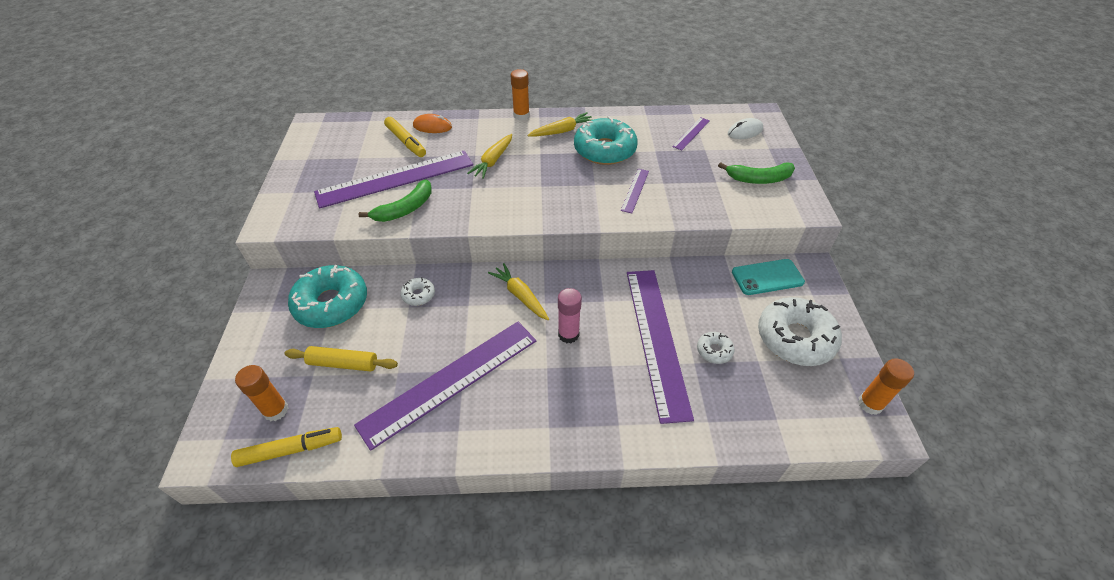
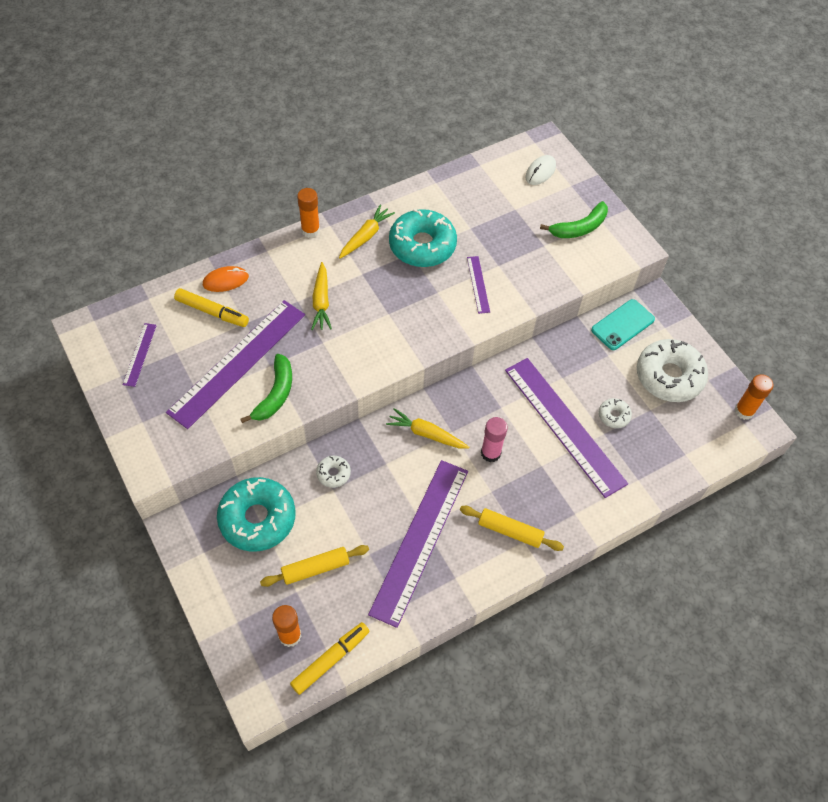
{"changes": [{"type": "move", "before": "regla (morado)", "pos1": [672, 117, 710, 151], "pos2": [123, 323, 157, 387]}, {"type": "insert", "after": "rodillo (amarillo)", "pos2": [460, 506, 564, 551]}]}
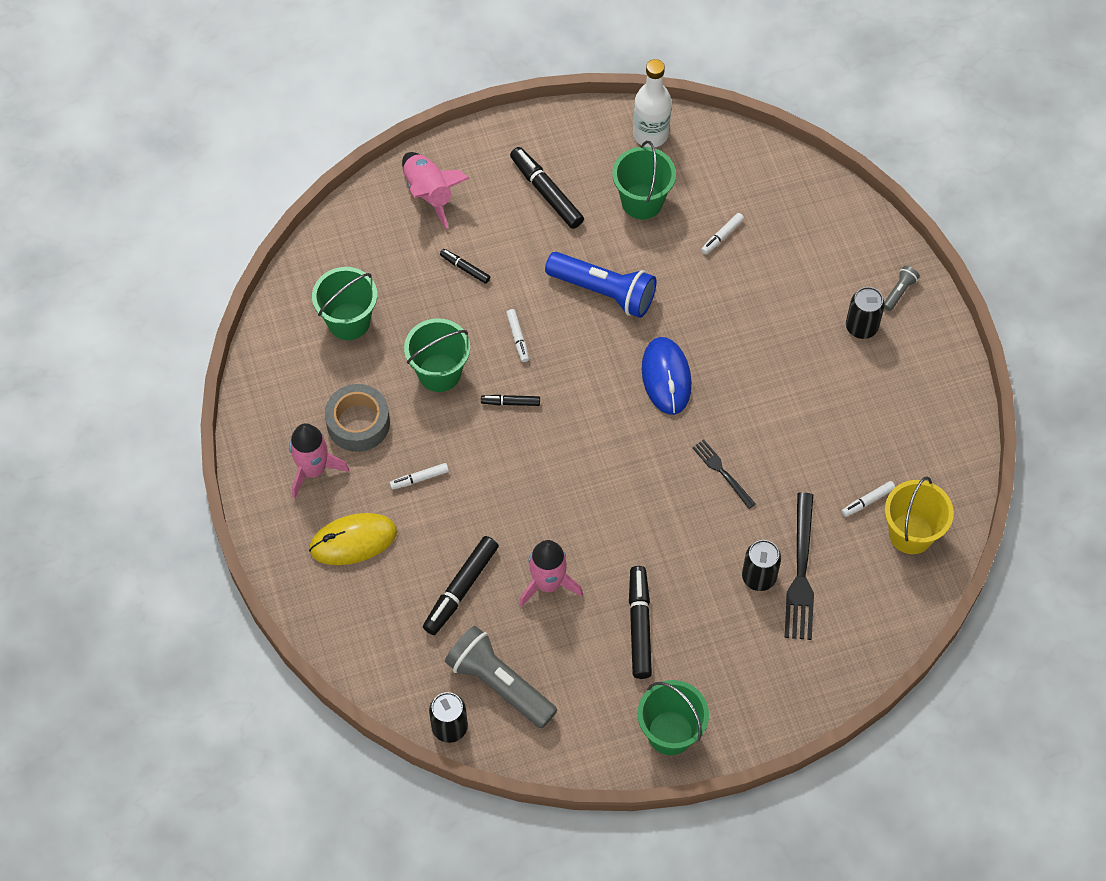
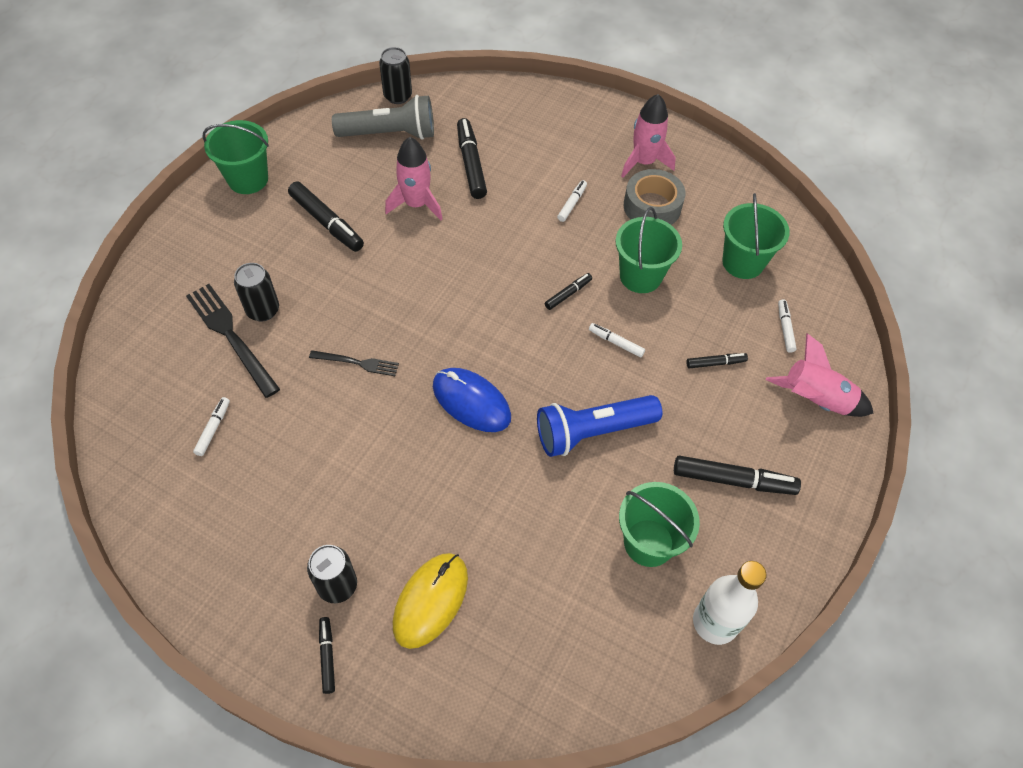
{"changes": [{"type": "move", "before": "rotulador (blanco)", "pos1": [701, 213, 744, 254], "pos2": [778, 299, 797, 353]}, {"type": "replace", "before": "lámpara de mano (gris)", "after": "rotulador (negro)", "pos1": [884, 266, 920, 311], "pos2": [319, 617, 335, 694]}, {"type": "delete", "before": "balde (amarillo)", "pos1": [885, 477, 954, 554]}, {"type": "move", "before": "ratón (amarillo)", "pos1": [309, 513, 397, 565], "pos2": [392, 553, 468, 649]}]}
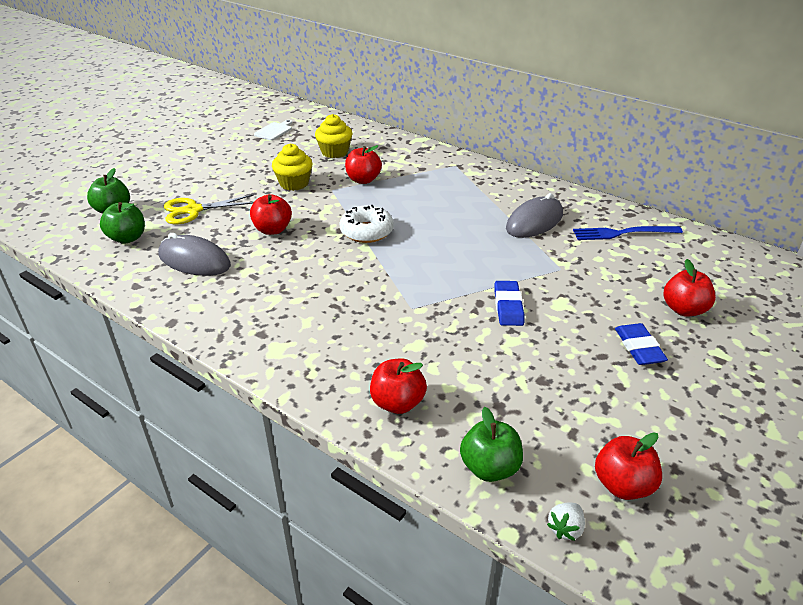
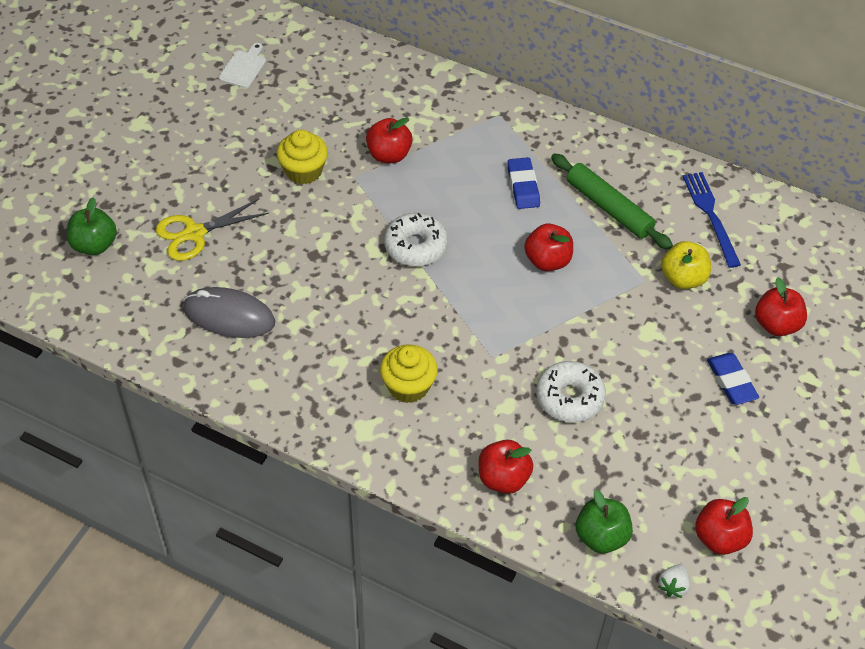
{"changes": [{"type": "move", "before": "magdalena (amarillo)", "pos1": [315, 114, 352, 158], "pos2": [380, 344, 438, 403]}, {"type": "replace", "before": "ratón (gris)", "after": "rodillo (verde)", "pos1": [506, 193, 563, 238], "pos2": [551, 153, 673, 250]}, {"type": "move", "before": "manzana (rojo)", "pos1": [250, 194, 292, 235], "pos2": [524, 224, 573, 271]}, {"type": "delete", "before": "manzana (verde)", "pos1": [100, 202, 145, 244]}, {"type": "rotate", "before": "tenedor (azul)", "pos1": [573, 226, 683, 240], "pos2": [683, 172, 741, 268], "turn": 90}, {"type": "move", "before": "goma de borrar (azul)", "pos1": [494, 281, 524, 326], "pos2": [507, 157, 540, 209]}, {"type": "insert", "after": "manzana (amarillo)", "pos2": [661, 241, 711, 289]}, {"type": "insert", "after": "rosquilla (blanco)", "pos2": [536, 361, 606, 422]}]}
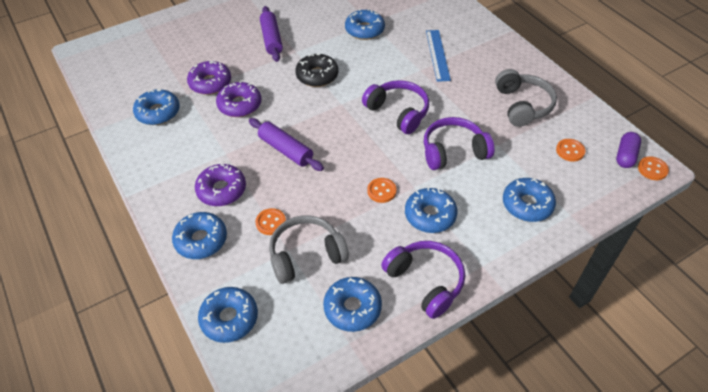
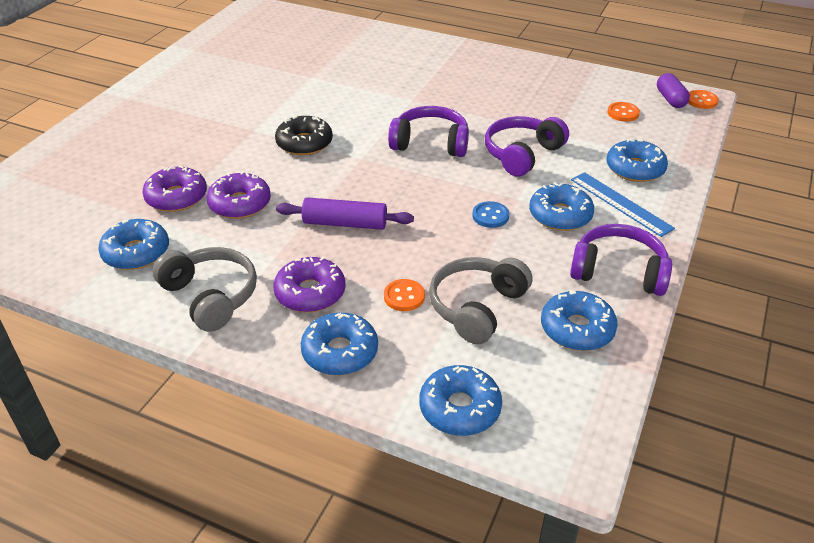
{"changes": [{"type": "delete", "before": "rodillo (morado)", "pos1": [260, 6, 283, 62]}, {"type": "delete", "before": "rosquilla (azul)", "pos1": [345, 9, 385, 40]}, {"type": "move", "before": "regla (azul)", "pos1": [426, 30, 451, 82], "pos2": [571, 172, 675, 237]}, {"type": "move", "before": "auriculares (gris)", "pos1": [495, 69, 557, 127], "pos2": [152, 247, 257, 332]}, {"type": "recolor", "before": "botón (naranja)", "after": "botón (azul)", "pos1": [367, 178, 396, 203], "pos2": [472, 201, 509, 228]}]}
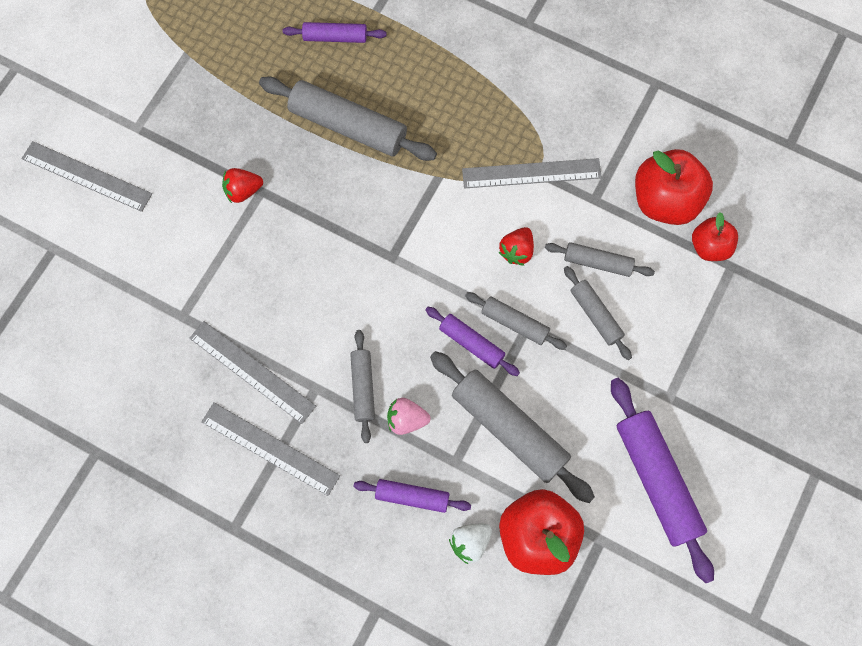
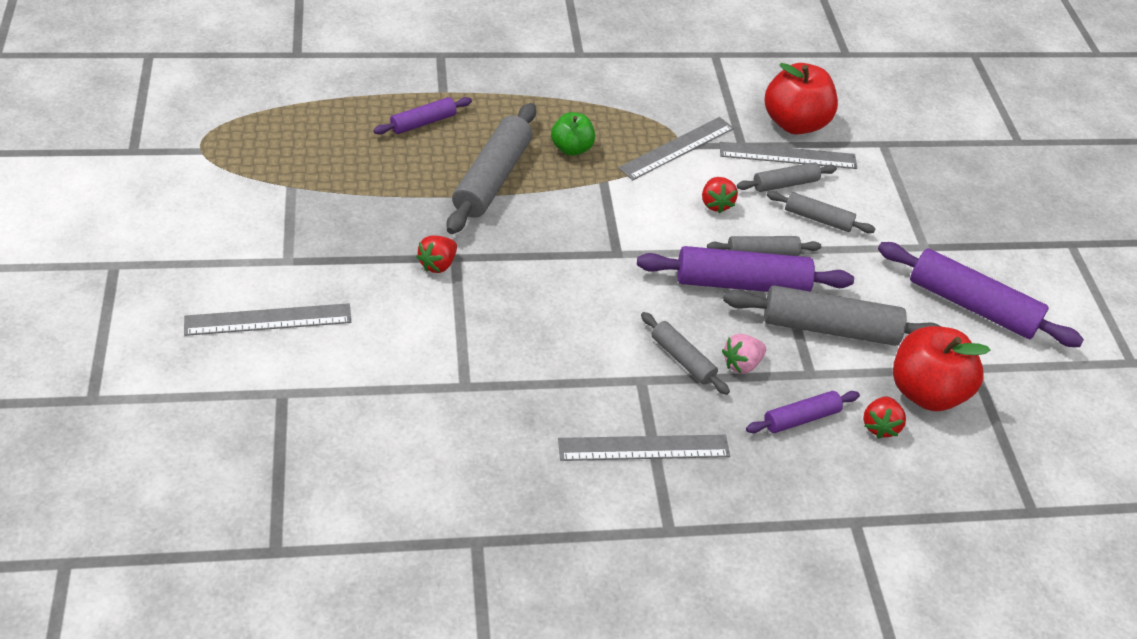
{"changes": [{"type": "rotate", "before": "rodillo (gris)", "pos1": [259, 76, 437, 161], "pos2": [447, 103, 536, 234], "turn": -60}, {"type": "delete", "before": "manzana (rojo)", "pos1": [692, 212, 738, 261]}, {"type": "resize", "before": "rodillo (morado)", "pos1": [426, 307, 520, 376], "pos2": [637, 246, 854, 292], "scale": 1.82}, {"type": "move", "before": "regla (gris)", "pos1": [189, 321, 316, 424], "pos2": [720, 142, 857, 169]}, {"type": "recolor", "before": "fresa (blanco)", "after": "fresa (rojo)", "pos1": [449, 524, 492, 564], "pos2": [863, 396, 906, 439]}, {"type": "insert", "after": "manzana (verde)", "pos2": [551, 112, 595, 156]}]}
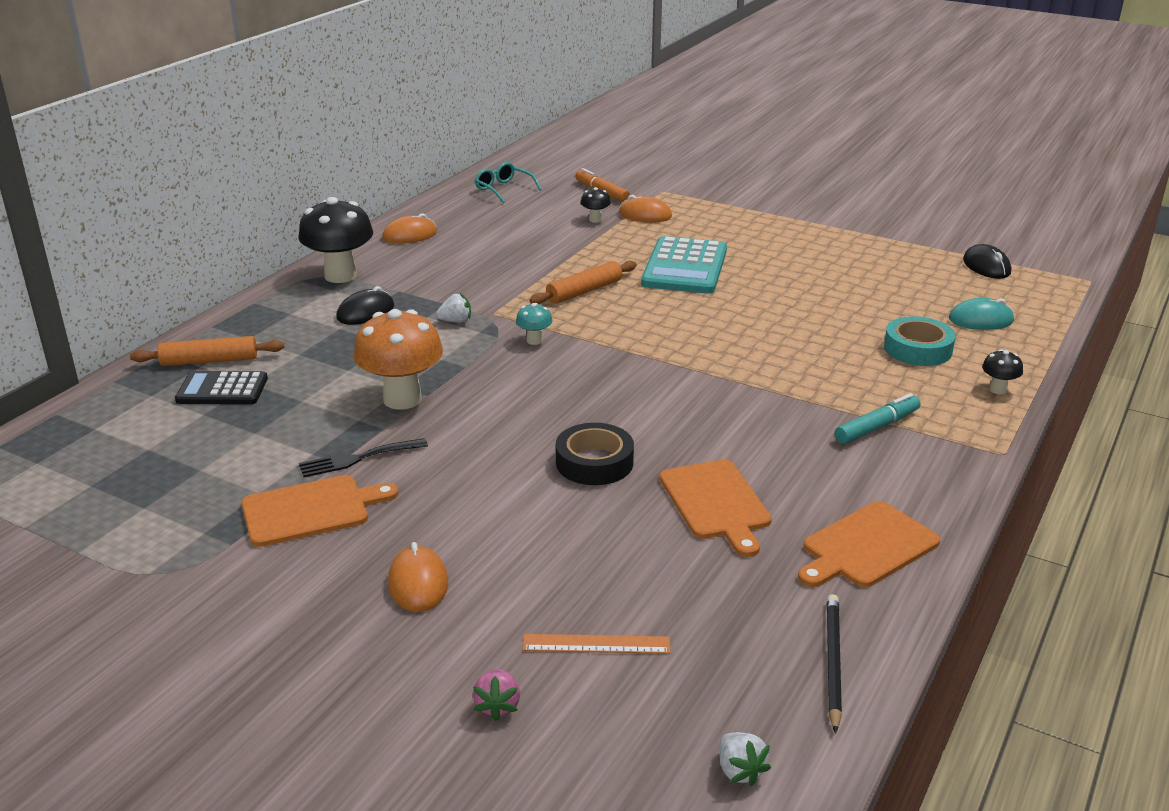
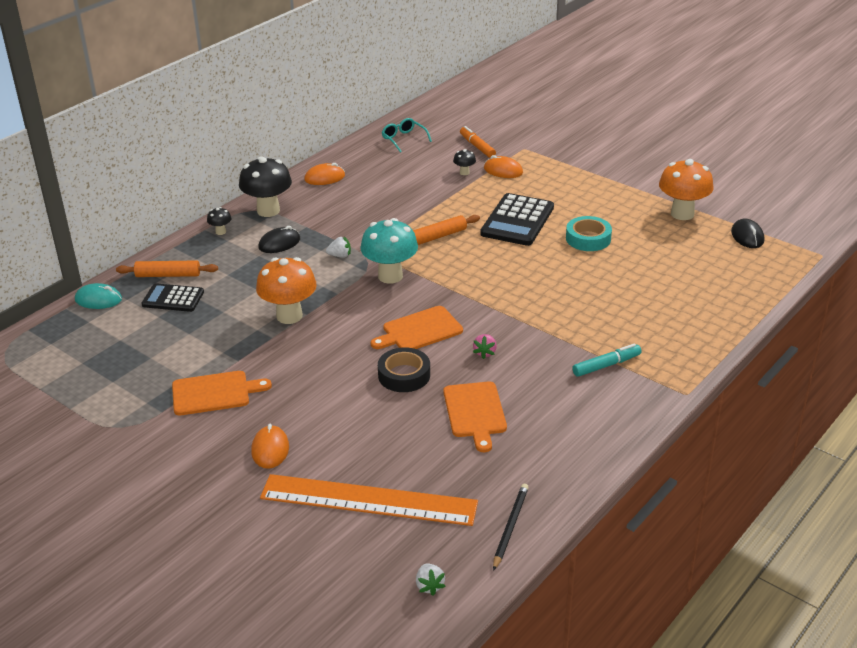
{"changes": [{"type": "recolor", "before": "calculadora (turquesa)", "after": "calculadora (negro)", "pos1": [641, 236, 727, 294], "pos2": [480, 193, 554, 246]}, {"type": "move", "before": "ratón (turquesa)", "pos1": [949, 298, 1014, 330], "pos2": [75, 283, 122, 309]}, {"type": "resize", "before": "seta (turquesa)", "pos1": [516, 303, 552, 345], "pos2": [360, 218, 418, 284], "scale": 2.2}, {"type": "move", "before": "cinta adhesiva (turquesa)", "pos1": [884, 316, 956, 366], "pos2": [566, 216, 612, 251]}, {"type": "move", "before": "seta (negro)", "pos1": [982, 349, 1023, 394], "pos2": [207, 207, 231, 235]}, {"type": "delete", "before": "tenedor (negro)", "pos1": [299, 438, 428, 477]}, {"type": "move", "before": "tabla de cortar (naranja)", "pos1": [798, 501, 941, 587], "pos2": [371, 306, 463, 349]}, {"type": "resize", "before": "regla (naranja)", "pos1": [523, 634, 671, 654], "pos2": [260, 474, 478, 526], "scale": 2.37}, {"type": "move", "before": "fresa (rosa)", "pos1": [473, 669, 520, 721], "pos2": [473, 334, 497, 359]}, {"type": "insert", "after": "seta (naranja)", "pos2": [659, 159, 713, 220]}]}
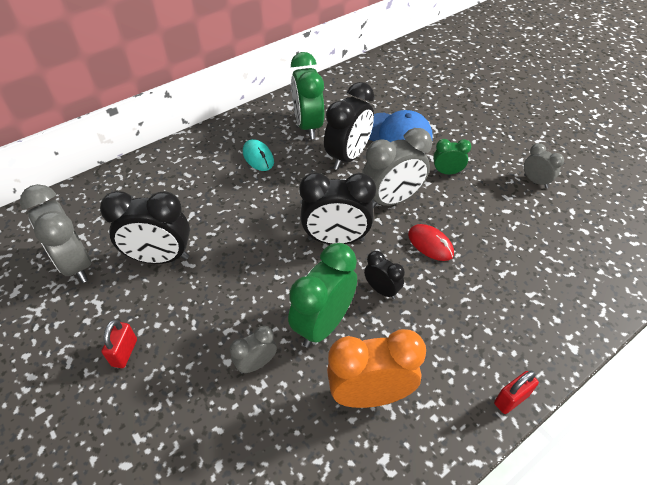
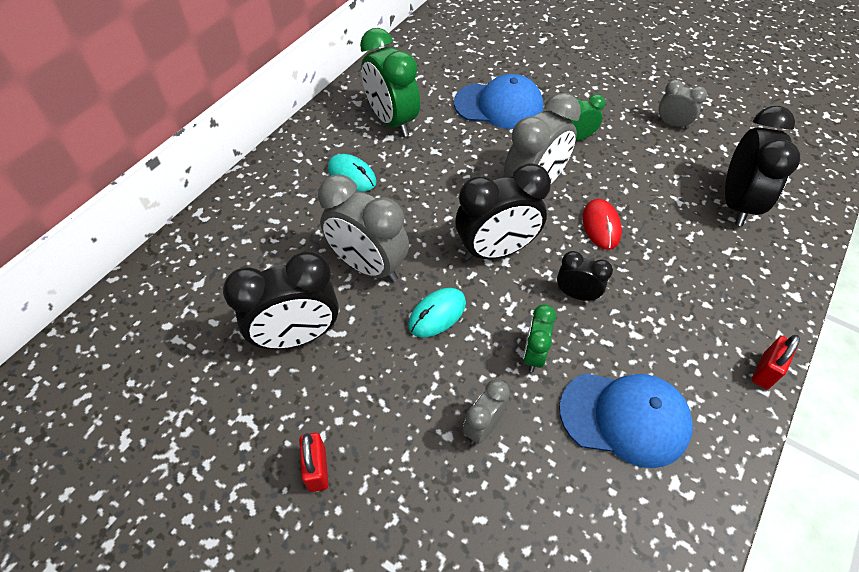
{"changes": [{"type": "move", "before": "despertador (negro)", "pos1": [324, 82, 374, 170], "pos2": [725, 106, 800, 226]}, {"type": "move", "before": "despertador (gris)", "pos1": [20, 184, 91, 283], "pos2": [318, 175, 409, 282]}, {"type": "rotate", "before": "ratón (rojo)", "pos1": [408, 224, 454, 261], "pos2": [582, 199, 622, 250], "turn": 60}, {"type": "resize", "before": "despertador (verde)", "pos1": [288, 243, 357, 348], "pos2": [523, 304, 556, 372], "scale": 0.53}, {"type": "replace", "before": "despertador (naranja)", "after": "gorra (azul)", "pos1": [327, 329, 426, 408], "pos2": [559, 373, 693, 468]}, {"type": "insert", "after": "ratón (turquesa)", "pos2": [408, 288, 466, 337]}]}
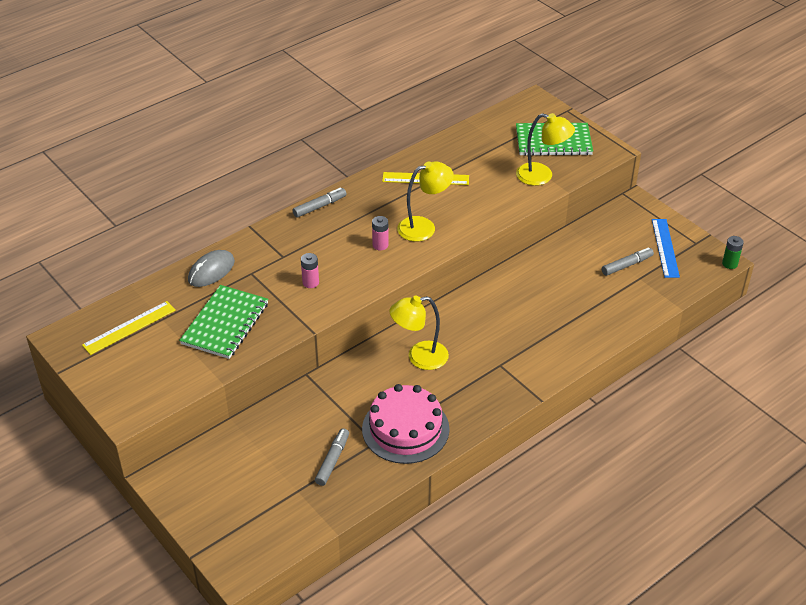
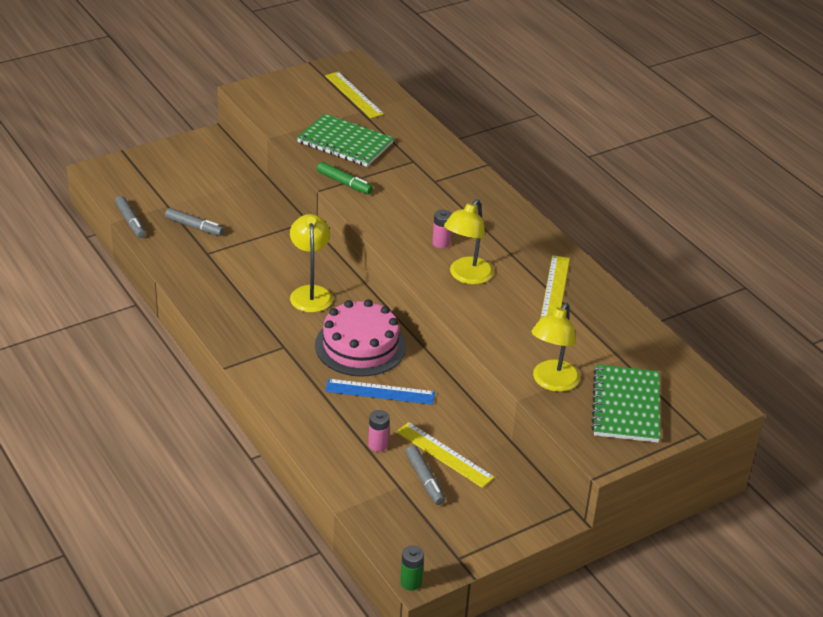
{"changes": [{"type": "rotate", "before": "lámpara (amarillo)", "pos1": [397, 161, 454, 242], "pos2": [444, 199, 494, 284], "turn": 45}, {"type": "move", "before": "rotulador (gris)", "pos1": [292, 188, 346, 218], "pos2": [115, 196, 146, 238]}, {"type": "move", "before": "regla (azul)", "pos1": [652, 219, 680, 278], "pos2": [325, 379, 435, 405]}, {"type": "delete", "before": "ratón (gris)", "pos1": [188, 250, 235, 287]}, {"type": "move", "before": "pila (rosa)", "pos1": [301, 253, 319, 288], "pos2": [368, 410, 390, 452]}, {"type": "move", "before": "tarta (rosa)", "pos1": [362, 384, 450, 464], "pos2": [315, 299, 406, 377]}, {"type": "insert", "after": "rotulador (verde)", "pos2": [317, 162, 373, 194]}, {"type": "insert", "after": "regla (amarillo)", "pos2": [396, 422, 495, 488]}]}
